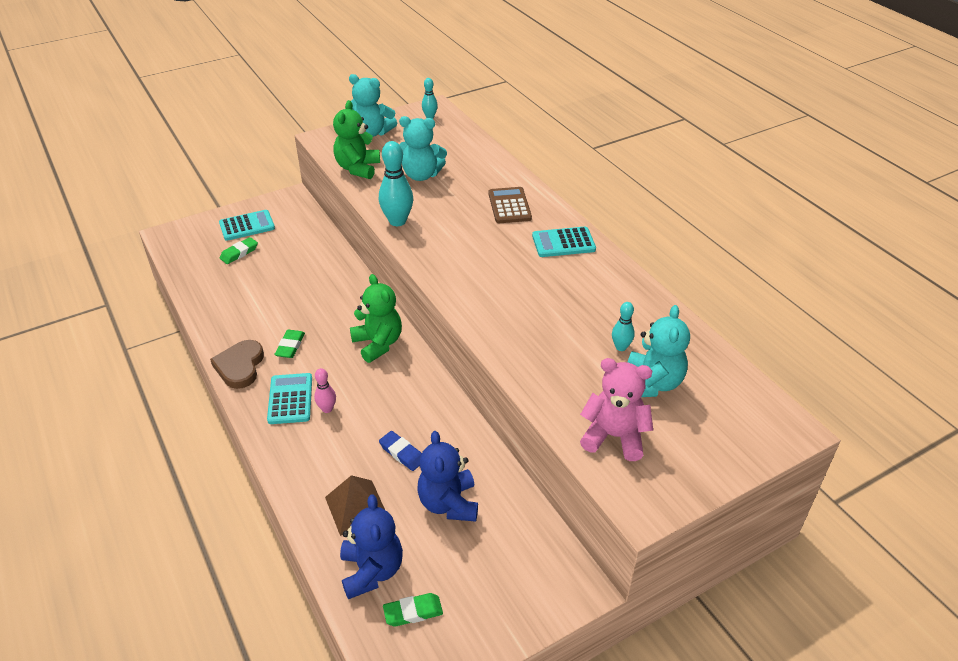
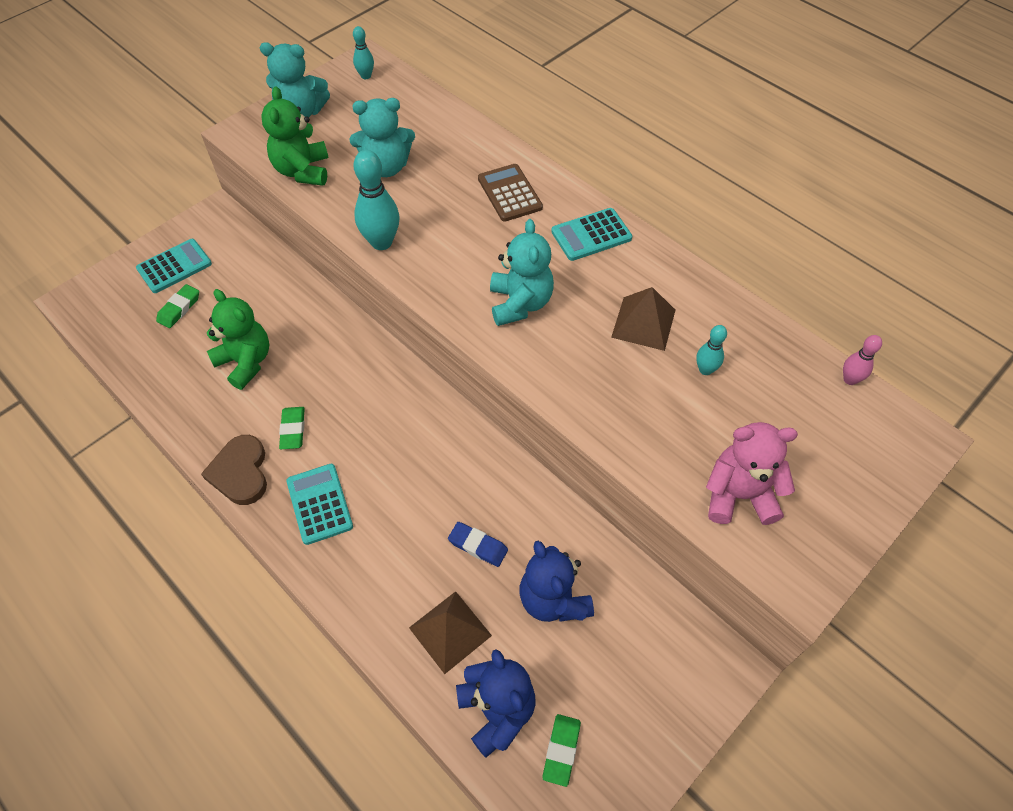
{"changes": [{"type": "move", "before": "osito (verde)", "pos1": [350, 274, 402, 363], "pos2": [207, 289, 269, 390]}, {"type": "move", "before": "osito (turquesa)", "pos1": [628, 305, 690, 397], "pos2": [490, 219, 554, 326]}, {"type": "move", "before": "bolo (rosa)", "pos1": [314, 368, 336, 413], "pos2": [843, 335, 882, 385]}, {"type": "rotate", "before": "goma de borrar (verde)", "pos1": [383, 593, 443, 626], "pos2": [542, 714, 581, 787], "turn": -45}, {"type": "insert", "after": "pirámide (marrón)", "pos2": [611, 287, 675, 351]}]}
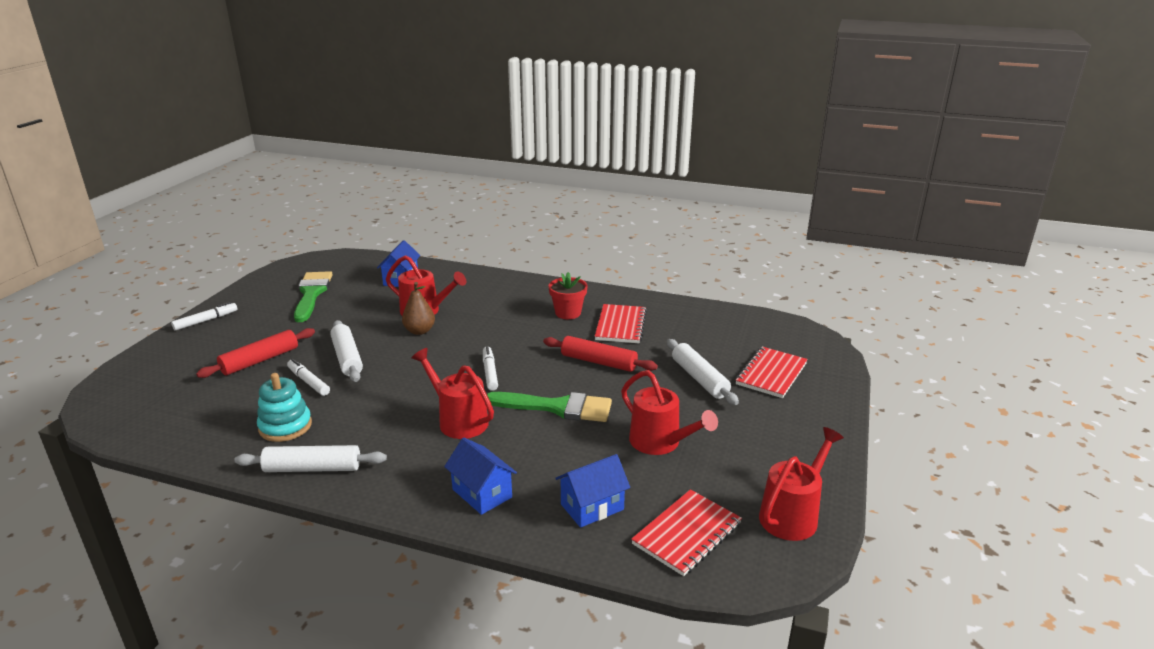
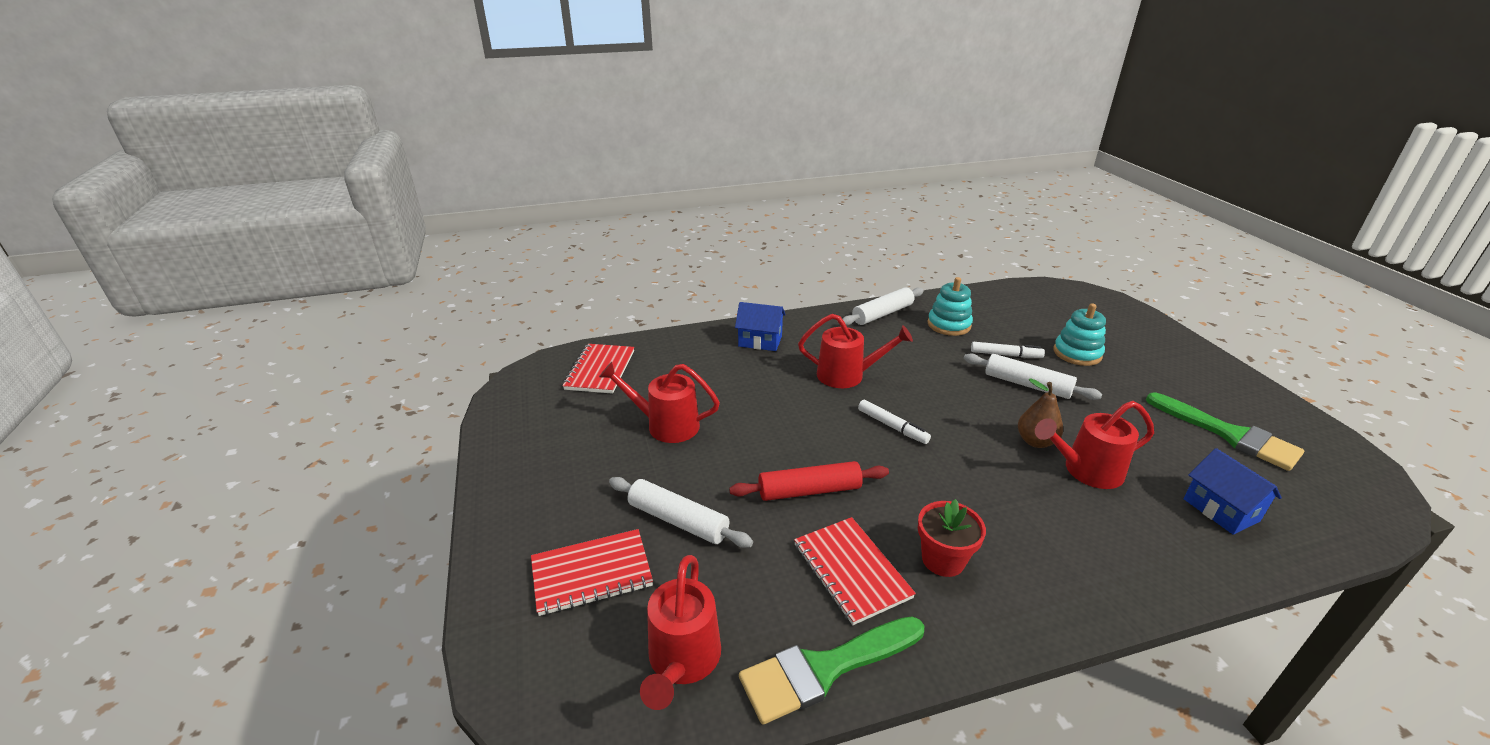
{"changes": [{"type": "delete", "before": "rotulador (blanco)", "pos1": [171, 302, 237, 331]}, {"type": "replace", "before": "rodillo (rojo)", "after": "juguete apilable (turquesa)", "pos1": [196, 328, 315, 378], "pos2": [1054, 304, 1106, 366]}, {"type": "rotate", "before": "cuaderno (rojo)", "pos1": [735, 347, 808, 398], "pos2": [531, 529, 653, 616], "turn": 75}, {"type": "move", "before": "pincel (verde)", "pos1": [487, 392, 612, 422], "pos2": [739, 616, 924, 725]}, {"type": "move", "before": "regadera (rojo)", "pos1": [759, 427, 844, 541], "pos2": [640, 555, 721, 710]}, {"type": "delete", "before": "casa (azul)", "pos1": [555, 454, 630, 528]}]}
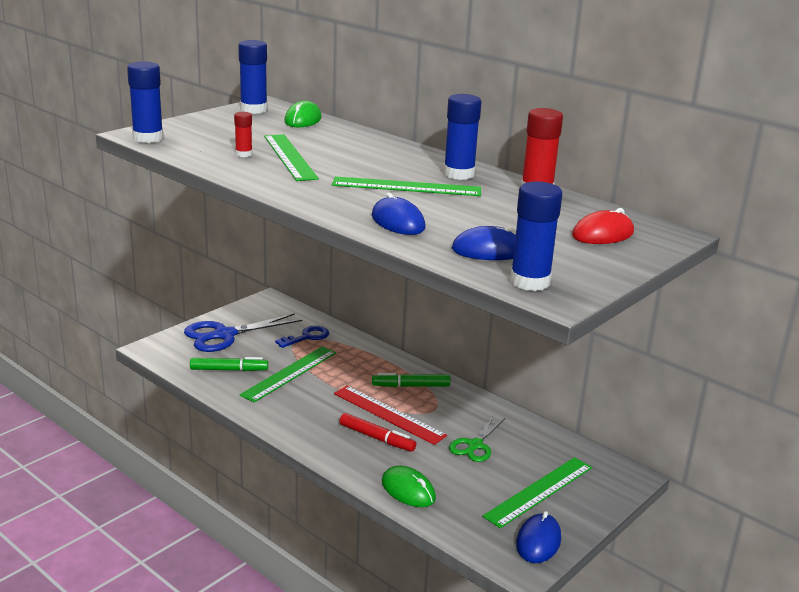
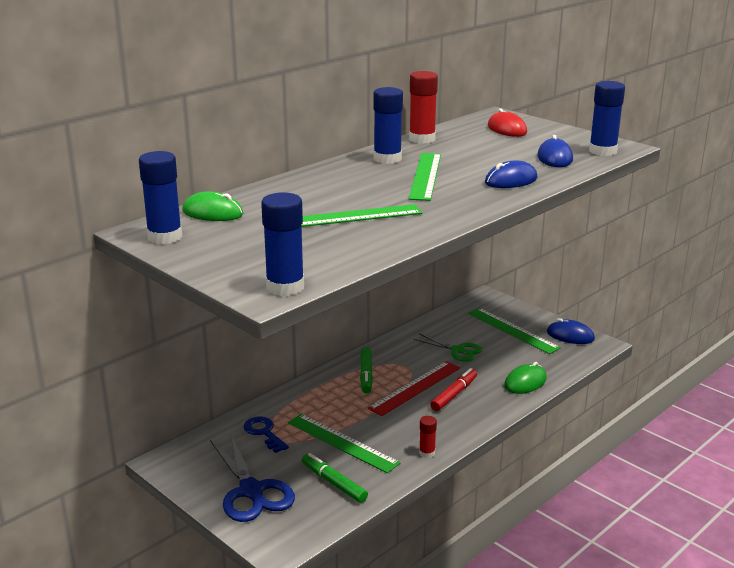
{"changes": [{"type": "move", "before": "barra de pegamento (rojo)", "pos1": [234, 112, 253, 157], "pos2": [419, 416, 437, 458]}, {"type": "rotate", "before": "rotulador (verde)", "pos1": [190, 357, 268, 371], "pos2": [302, 453, 368, 503], "turn": -45}]}
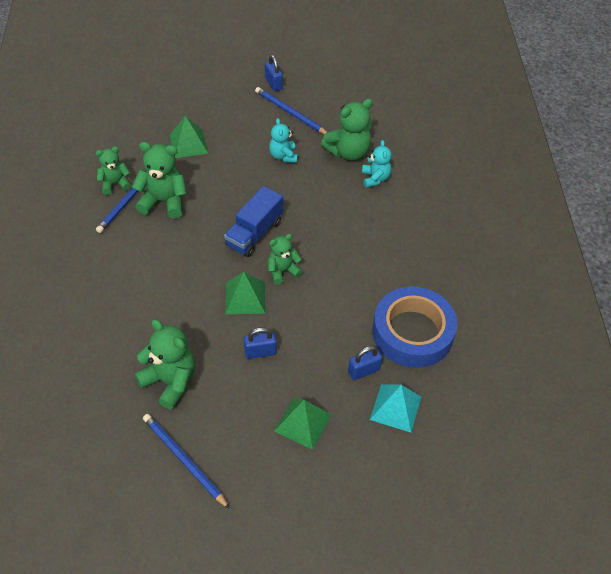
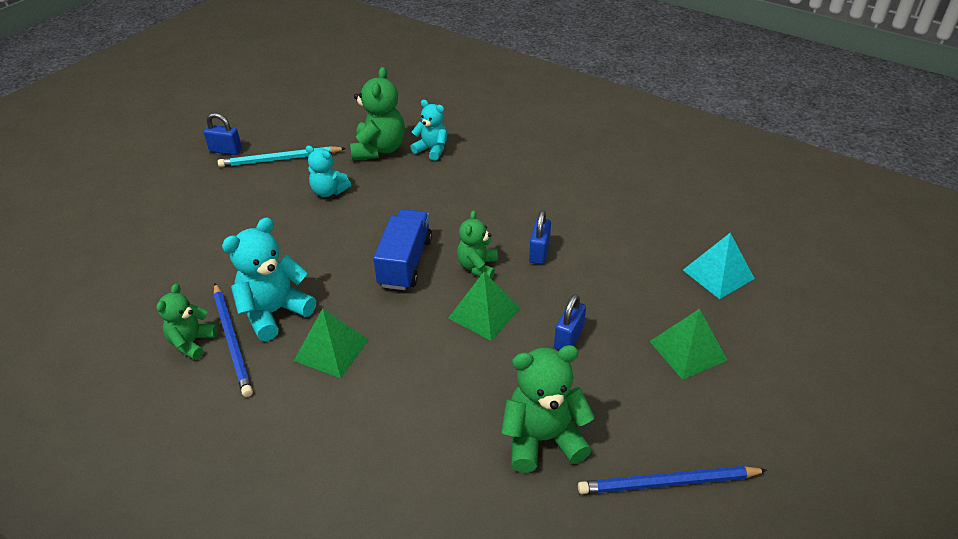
{"changes": [{"type": "recolor", "before": "lápiz (azul)", "after": "lápiz (turquesa)", "pos1": [255, 87, 327, 134], "pos2": [218, 146, 346, 167]}, {"type": "move", "before": "pirámide (verde)", "pos1": [170, 116, 208, 158], "pos2": [294, 308, 369, 378]}, {"type": "recolor", "before": "osito (verde)", "after": "osito (turquesa)", "pos1": [132, 142, 187, 219], "pos2": [222, 217, 316, 341]}, {"type": "rotate", "before": "camión (azul)", "pos1": [224, 186, 283, 257], "pos2": [373, 209, 432, 290], "turn": -150}, {"type": "delete", "before": "cinta adhesiva (azul)", "pos1": [373, 286, 457, 368]}, {"type": "move", "before": "candado (azul)", "pos1": [348, 346, 382, 380], "pos2": [529, 210, 551, 264]}]}
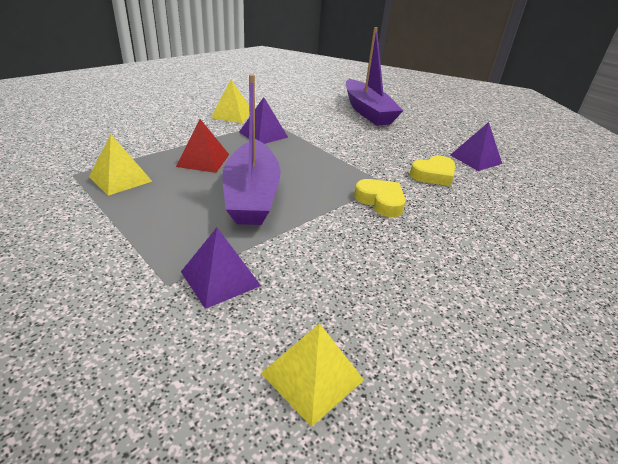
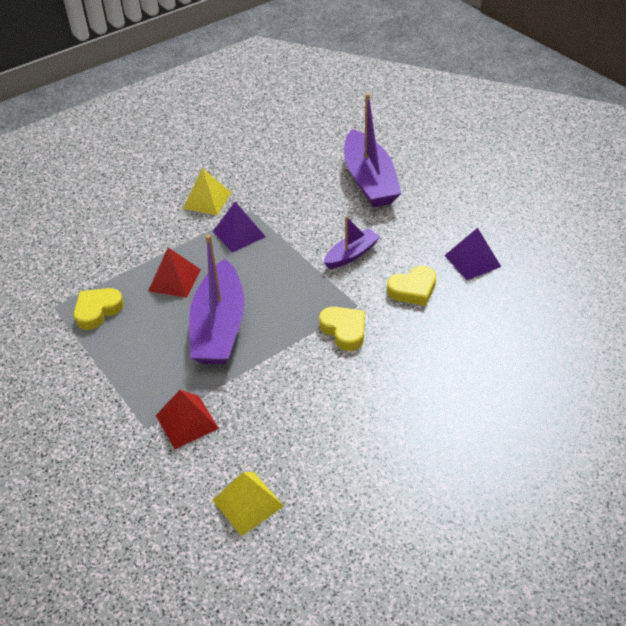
{"changes": [{"type": "replace", "before": "pirámide (amarillo)", "after": "corazón (amarillo)", "pos1": [89, 134, 152, 196], "pos2": [74, 288, 124, 330]}, {"type": "recolor", "before": "pirámide (morado)", "after": "pirámide (rojo)", "pos1": [181, 228, 261, 309], "pos2": [156, 390, 219, 449]}, {"type": "insert", "after": "barco (morado)", "pos2": [324, 216, 380, 269]}]}
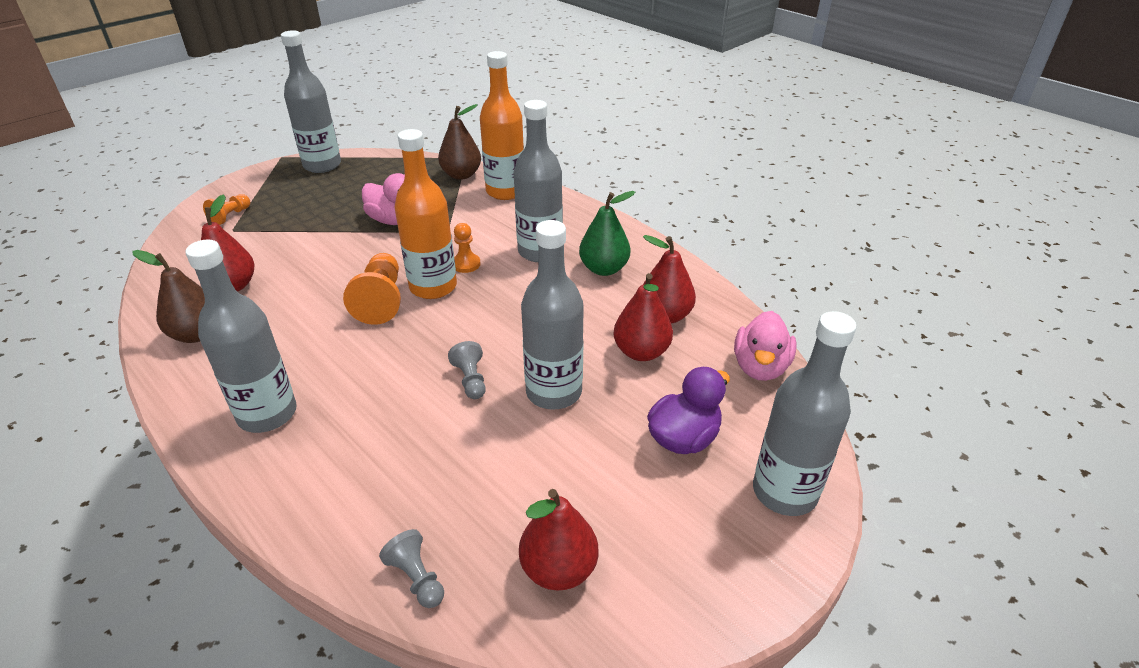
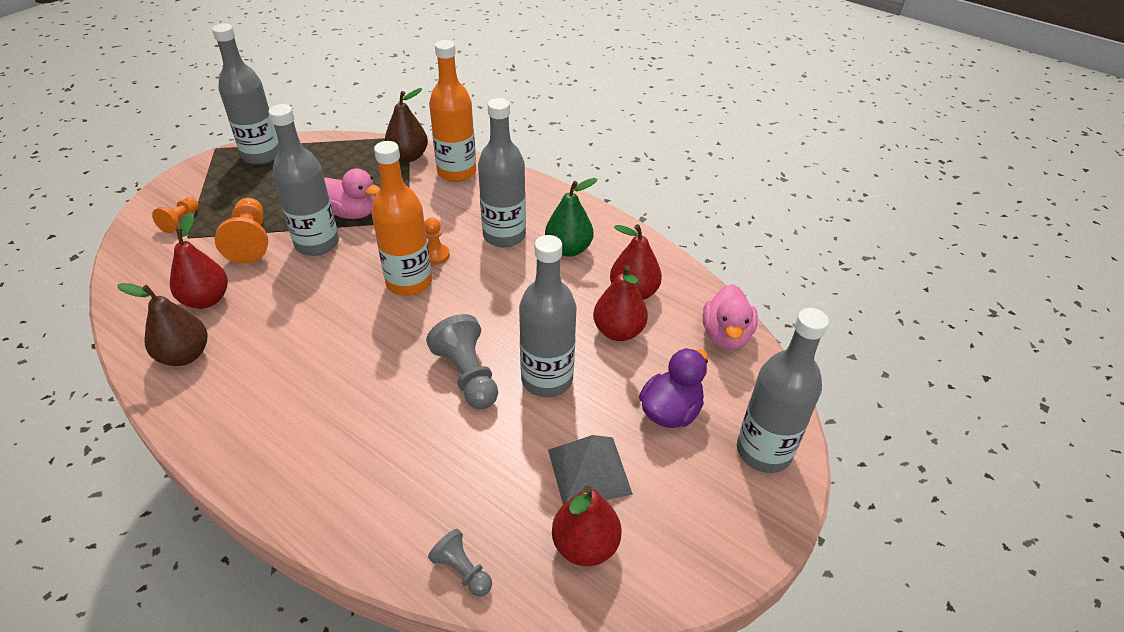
{"changes": [{"type": "move", "before": "botella (gris)", "pos1": [185, 240, 297, 433], "pos2": [269, 104, 339, 256]}, {"type": "move", "before": "peón (naranja)", "pos1": [343, 253, 401, 325], "pos2": [215, 198, 268, 264]}, {"type": "resize", "before": "peón (gris)", "pos1": [448, 341, 486, 399], "pos2": [426, 314, 498, 409], "scale": 1.71}, {"type": "insert", "after": "pirámide (gris)", "pos2": [548, 435, 633, 505]}]}
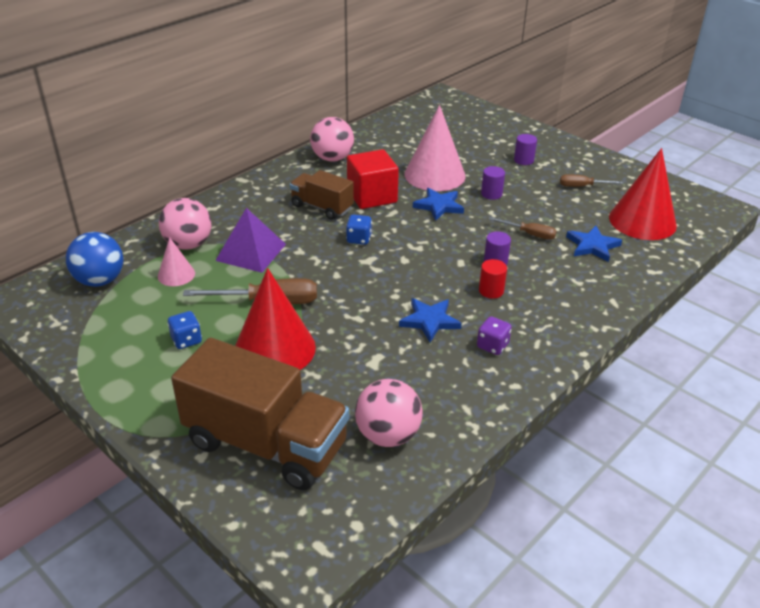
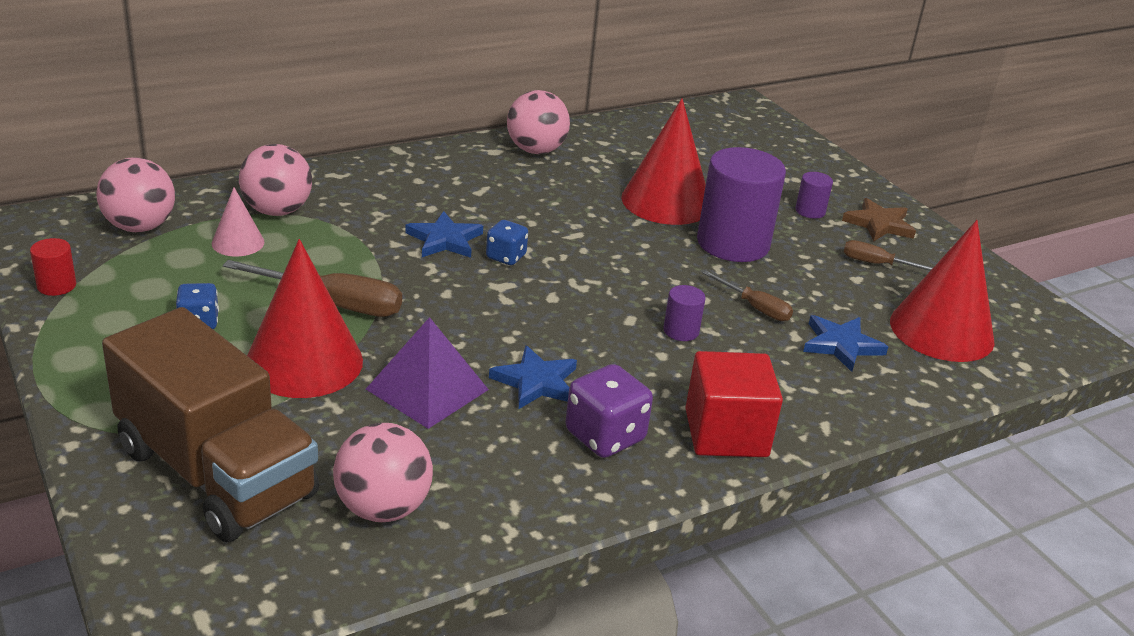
{"changes": [{"type": "recolor", "before": "cono (rosa)", "after": "cono (rojo)", "pos1": [405, 105, 466, 191], "pos2": [621, 98, 706, 225]}, {"type": "move", "before": "cubo (rojo)", "pos1": [347, 149, 399, 209], "pos2": [685, 351, 783, 457]}, {"type": "resize", "before": "cilindro (morado)", "pos1": [481, 166, 505, 200], "pos2": [697, 147, 786, 262], "scale": 2.28}, {"type": "delete", "before": "camión (marrón)", "pos1": [290, 170, 354, 220]}, {"type": "move", "before": "estrella (azul)", "pos1": [413, 188, 464, 221], "pos2": [405, 211, 483, 258]}, {"type": "move", "before": "pirámide (morado)", "pos1": [215, 208, 286, 273], "pos2": [366, 317, 489, 429]}, {"type": "recolor", "before": "pelota (azul)", "after": "pelota (rosa)", "pos1": [66, 232, 124, 287], "pos2": [96, 157, 175, 232]}, {"type": "move", "before": "cilindro (rojo)", "pos1": [479, 259, 507, 299], "pos2": [30, 238, 76, 296]}, {"type": "resize", "before": "dado (morado)", "pos1": [477, 316, 512, 355], "pos2": [566, 364, 653, 458], "scale": 1.61}, {"type": "insert", "after": "estrella (marrón)", "pos2": [842, 198, 916, 242]}]}
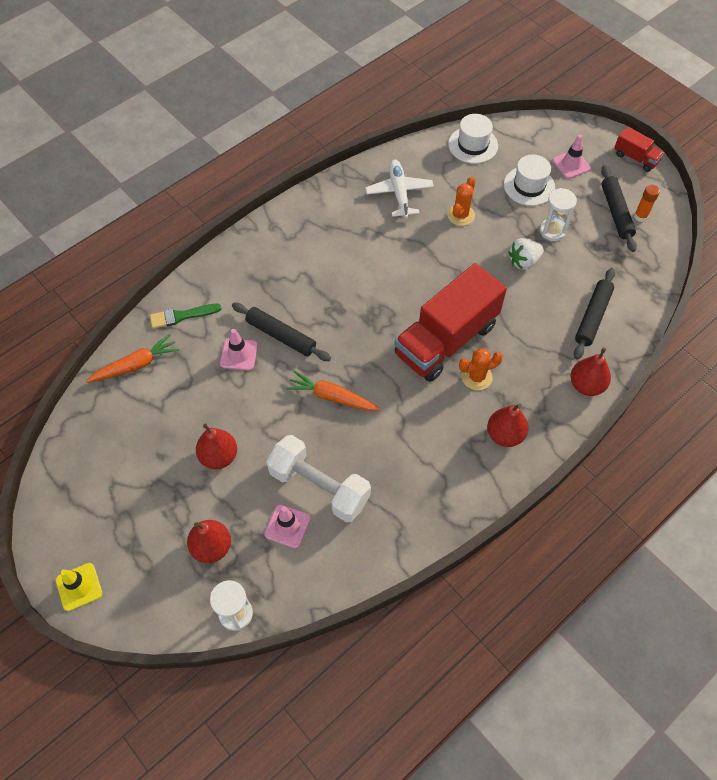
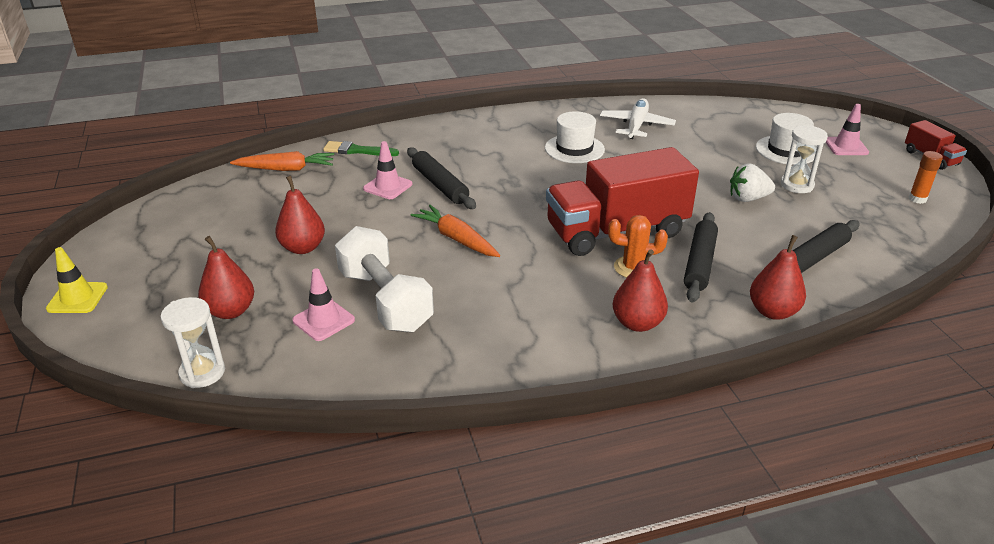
{"changes": [{"type": "move", "before": "sombrero (blanco)", "pos1": [448, 114, 498, 164], "pos2": [545, 111, 605, 163]}, {"type": "move", "before": "rodillo (negro)", "pos1": [601, 165, 637, 252], "pos2": [684, 212, 718, 302]}, {"type": "delete", "before": "cactus (naranja)", "pos1": [447, 176, 476, 226]}]}
